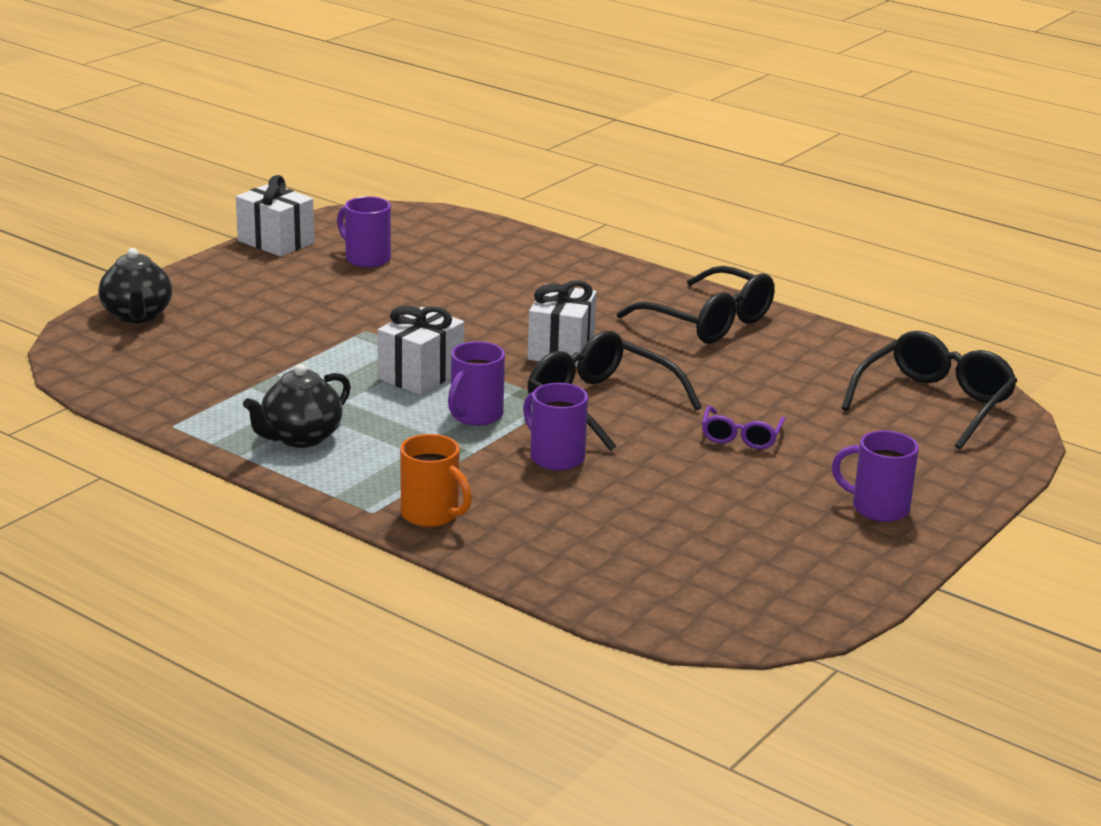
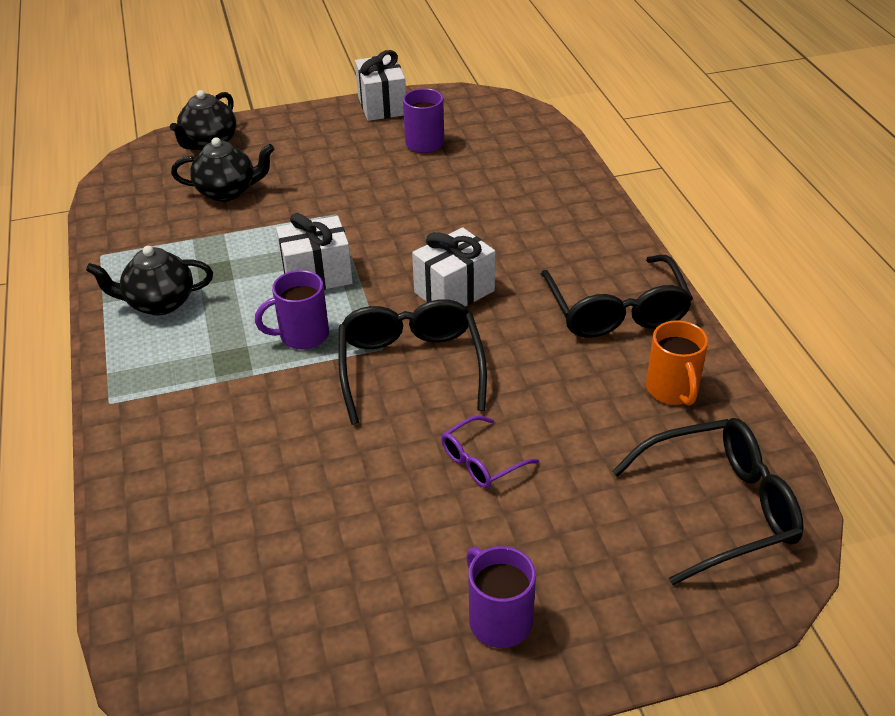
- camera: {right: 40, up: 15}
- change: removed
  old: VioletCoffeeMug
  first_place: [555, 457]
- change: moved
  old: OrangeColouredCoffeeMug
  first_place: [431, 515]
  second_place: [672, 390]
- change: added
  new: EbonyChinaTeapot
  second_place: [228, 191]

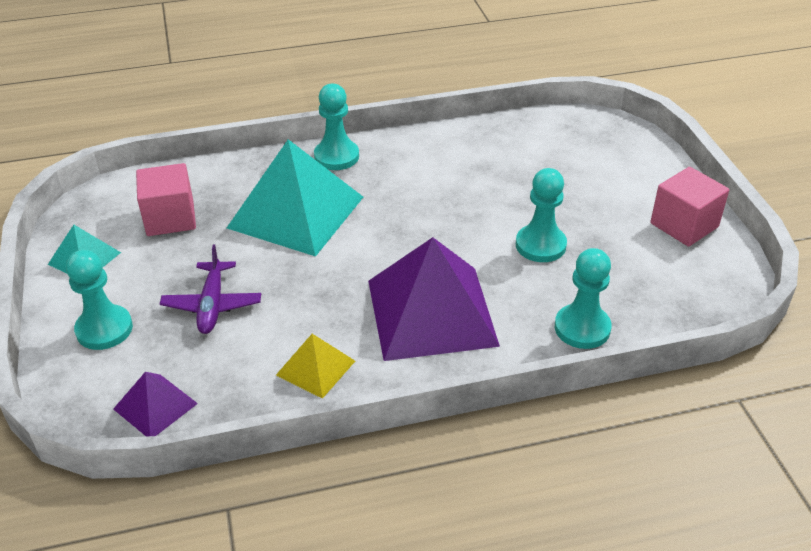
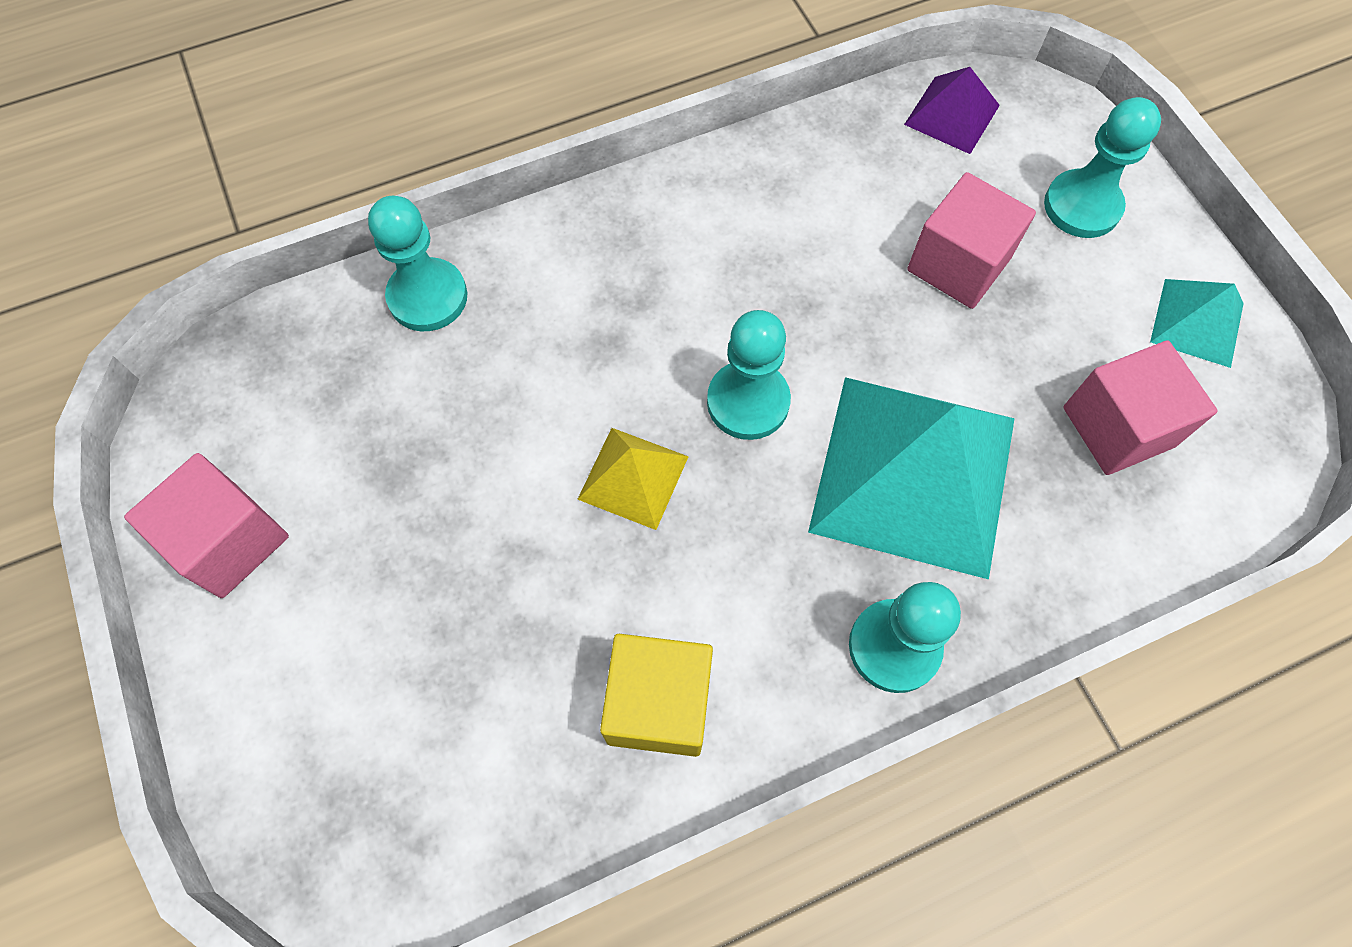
- camera: {right: 170, up: 25}
- change: moved
  old: AquaChessPawn
  first_place: [540, 245]
  second_place: [748, 402]
- change: removed
  old: VioletPyramid
  first_place: [431, 312]
- change: replaced
  old: VioletAeroplane
  new: PinkBlock
  first_place: [212, 305]
  second_place: [958, 264]
- change: moved
  old: GoldenPyramid
  first_place: [315, 367]
  second_place: [633, 477]
- change: added
  new: GoldenBlock
  second_place: [659, 703]

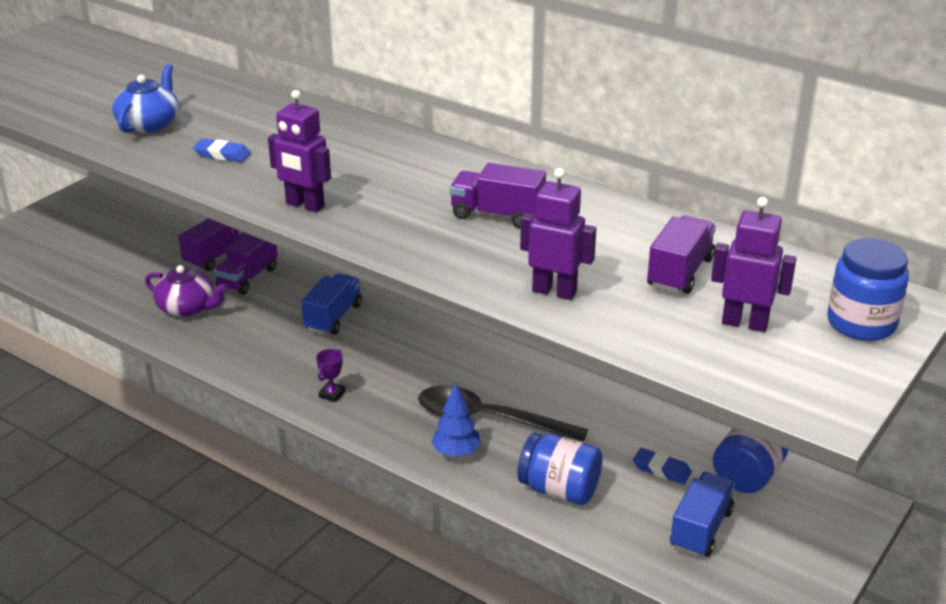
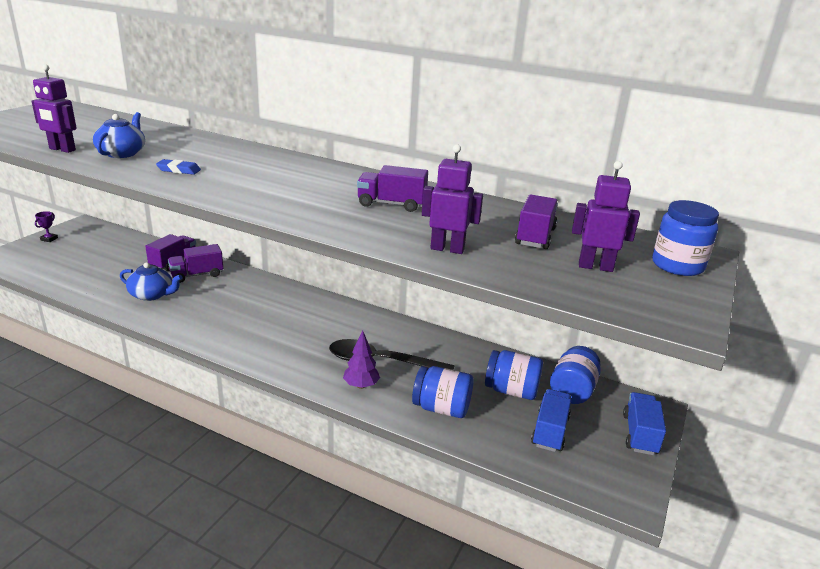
- camera: {right: -10, up: -5}
- change: moved
  old: VioletRobotFigure
  first_place: [304, 205]
  second_place: [62, 149]
- change: turned
  old: VioletTruck
  first_place: [248, 278]
  second_place: [197, 275]
  degrees: 45
- change: recoloured
  old: VioletChinaTeapot
  new: BlueChinaTeapot
  first_place: [187, 308]
  second_place: [152, 294]
- change: moved
  old: BlueTruck
  first_place: [333, 317]
  second_place: [640, 434]
- change: moved
  old: VioletPrizeCup
  first_place: [332, 394]
  second_place: [49, 239]
- change: recoloured
  old: BlueFirTree
  new: VioletFirTree
  first_place: [456, 452]
  second_place: [361, 385]
- change: replaced
  old: BlueEraser
  new: BlueJar
  first_place: [661, 469]
  second_place: [511, 391]

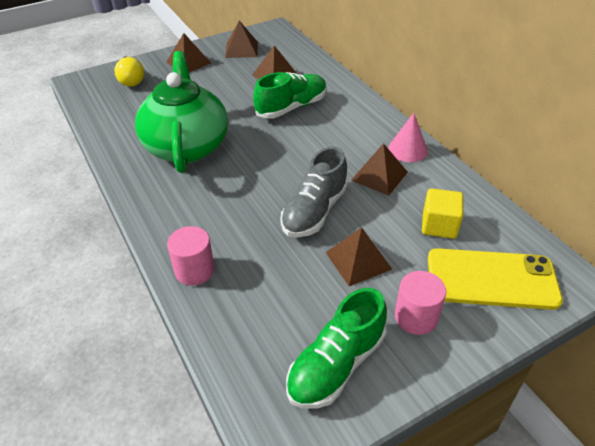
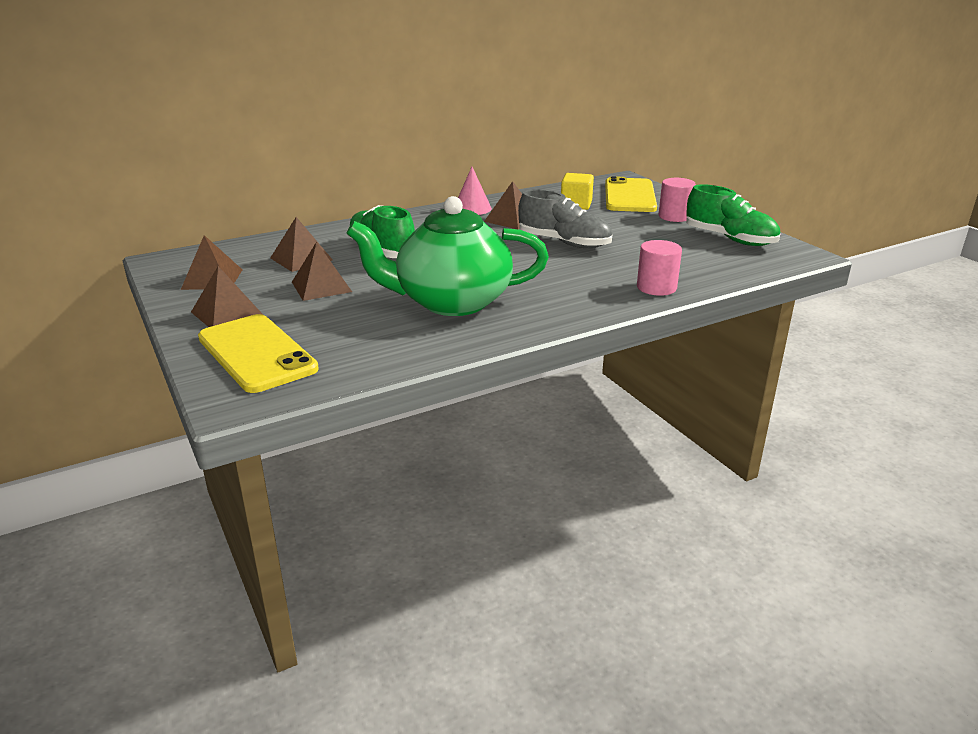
- camera: {right: -90, up: -15}
- change: replaced
  old: GoldenLightbulb
  new: GoldenMobilePhone
  first_place: [131, 80]
  second_place: [256, 353]
- change: moved
  old: BrownPyramid
  first_place: [358, 260]
  second_place: [321, 286]

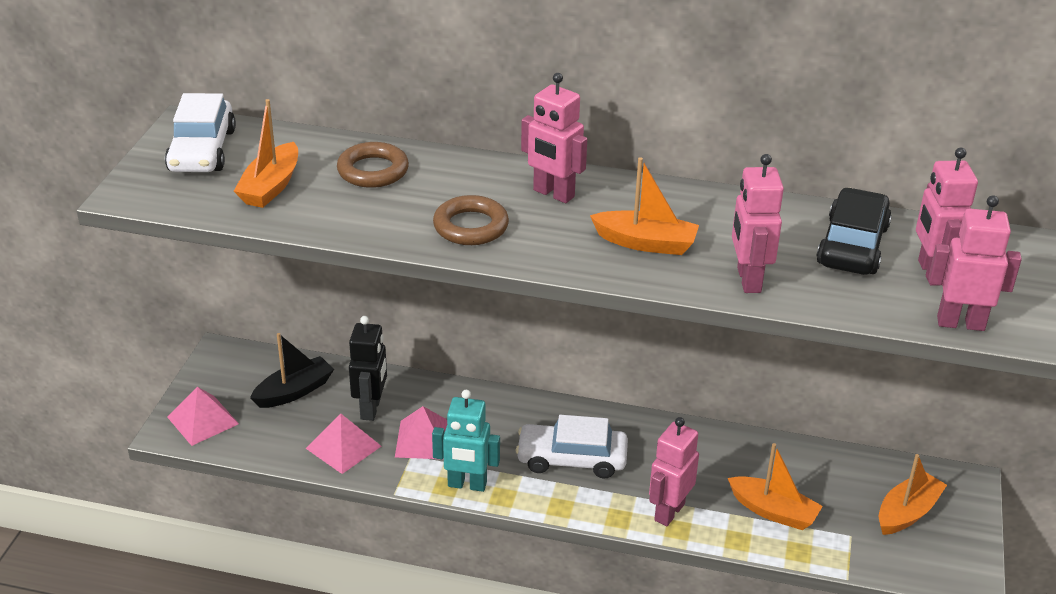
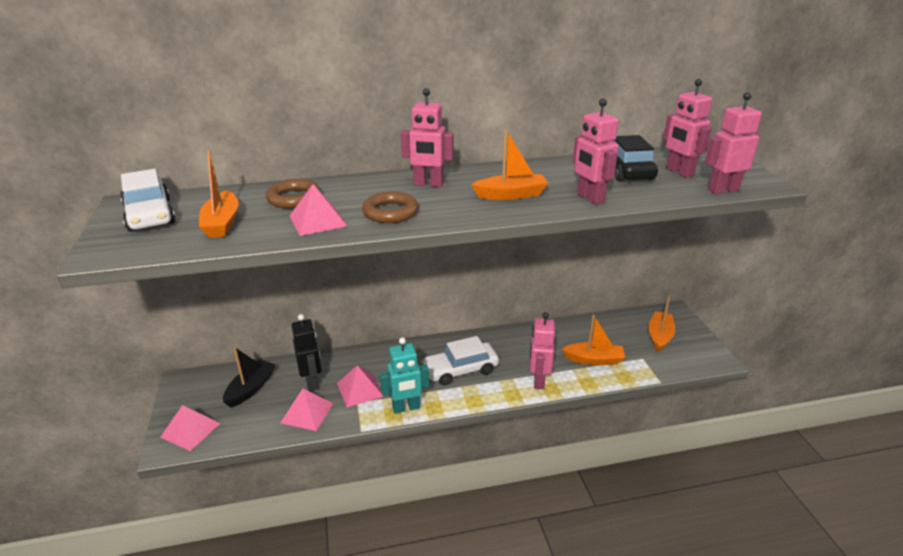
- camera: {right: -25, up: -5}
- change: added
  new: PinkPyramid
  second_place: [318, 220]

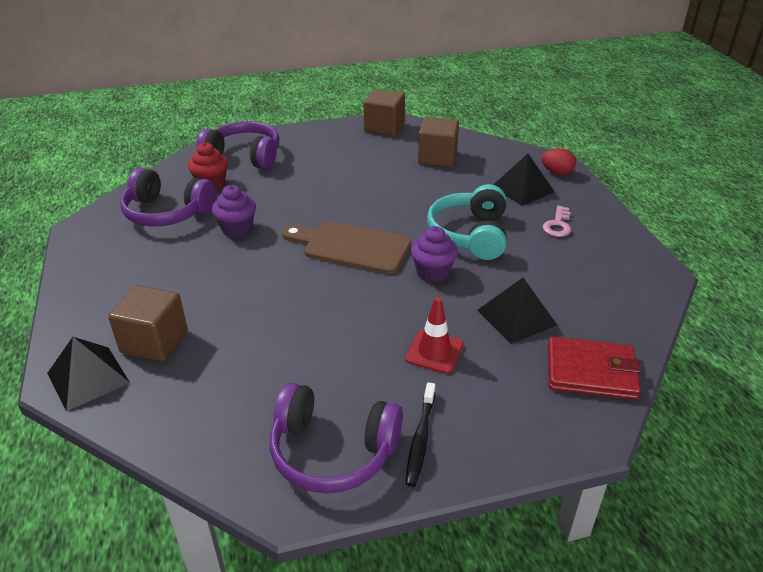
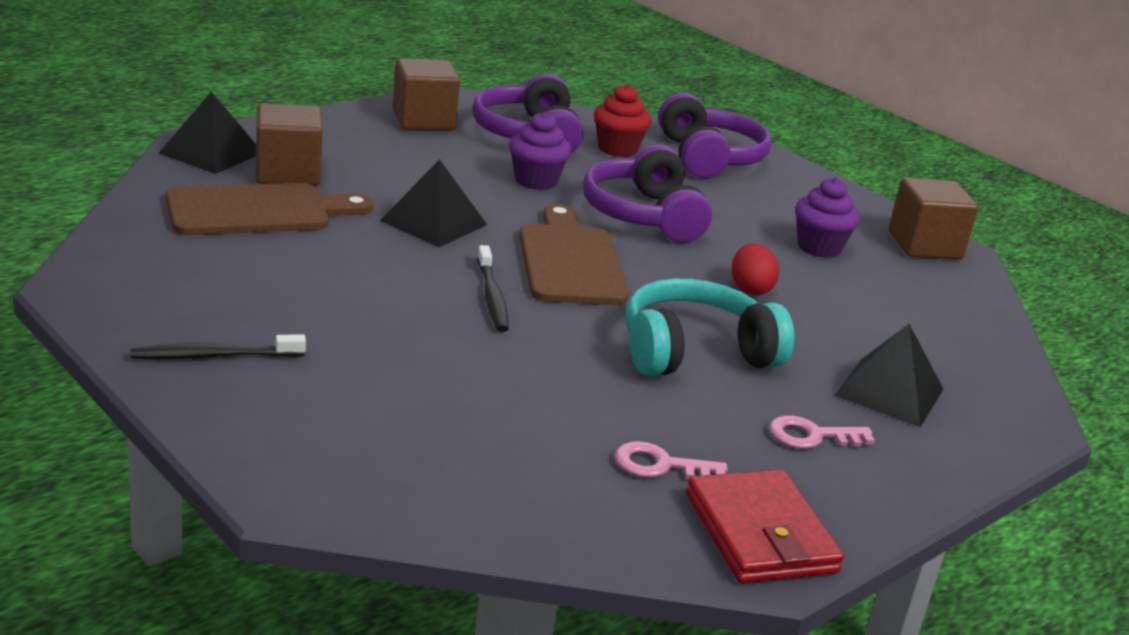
- camera: {right: 60, up: -10}
- change: moved
  old: BrownBlock
  first_place: [437, 158]
  second_place: [423, 120]
- change: moved
  old: ScarletEggShape
  first_place: [557, 172]
  second_place: [750, 289]
- change: moved
  old: VioletFairyCake
  first_place: [432, 272]
  second_place: [819, 247]
- change: moved
  old: EbonyPyramid
  first_place: [516, 317]
  second_place: [434, 222]
- change: removed
  old: ScarletSafetyCone
  first_place: [434, 352]
- change: moved
  old: ScarletCardWallet
  first_place: [590, 372]
  second_place: [760, 533]
- change: moved
  old: VioletHeadset
  first_place: [332, 452]
  second_place: [643, 215]
- change: added
  new: BrownBreadBoard
  second_place: [258, 211]
- change: added
  new: EbonyToothBrush
  second_place: [492, 297]
- change: added
  new: PinkLatchkey
  second_place: [661, 465]

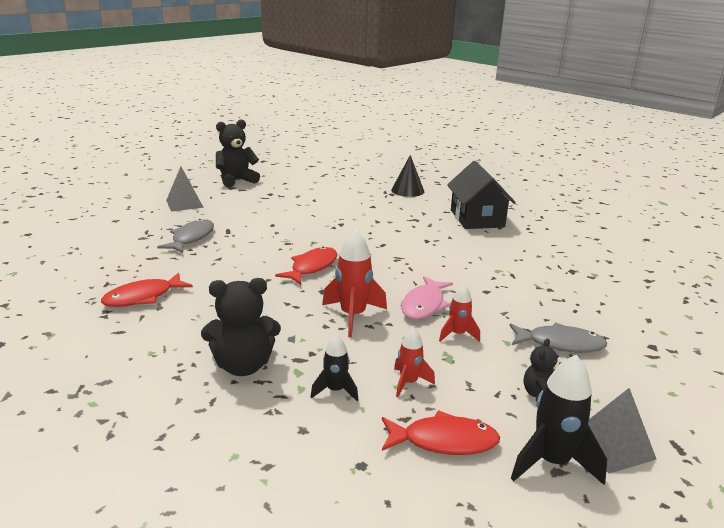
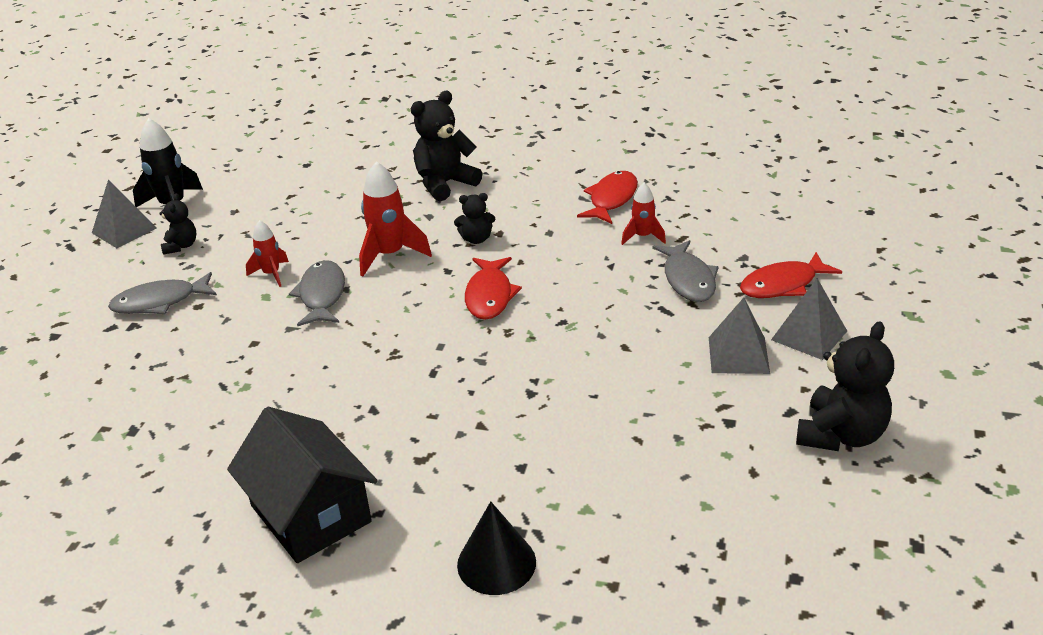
- camera: {right: 155, up: 10}
- change: recoloured
  old: PinkToyFish
  new: GreyToyFish
  first_place: [424, 305]
  second_place: [322, 295]
- change: moved
  old: ScarletSpaceship
  first_place: [408, 383]
  second_place: [642, 237]
- change: removed
  old: EbonySpaceship
  first_place: [335, 390]
- change: moved
  old: ScarletToyFish
  first_place: [444, 441]
  second_place: [783, 285]
- change: added
  new: EbonyTeddy
  second_place: [476, 239]
- change: added
  new: GreyPyramid
  second_place: [738, 355]

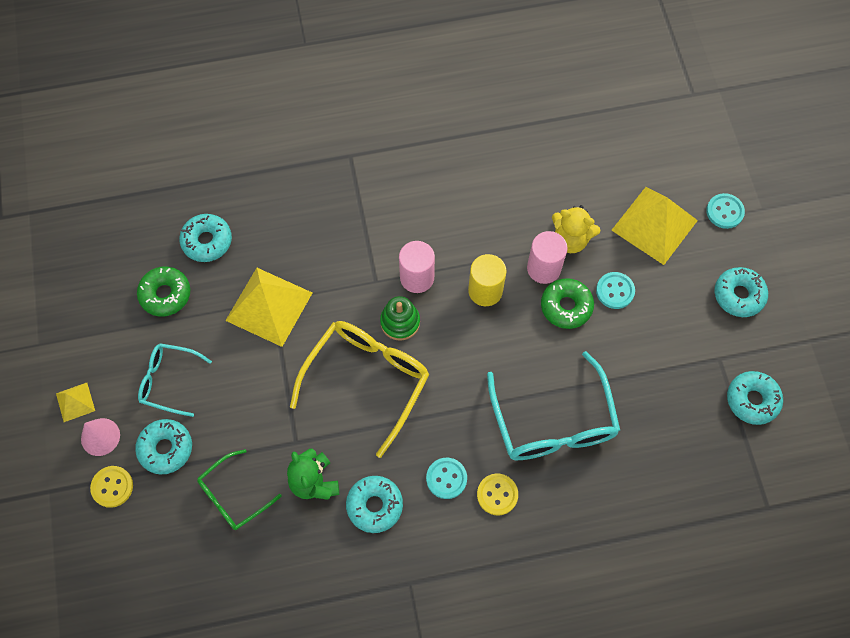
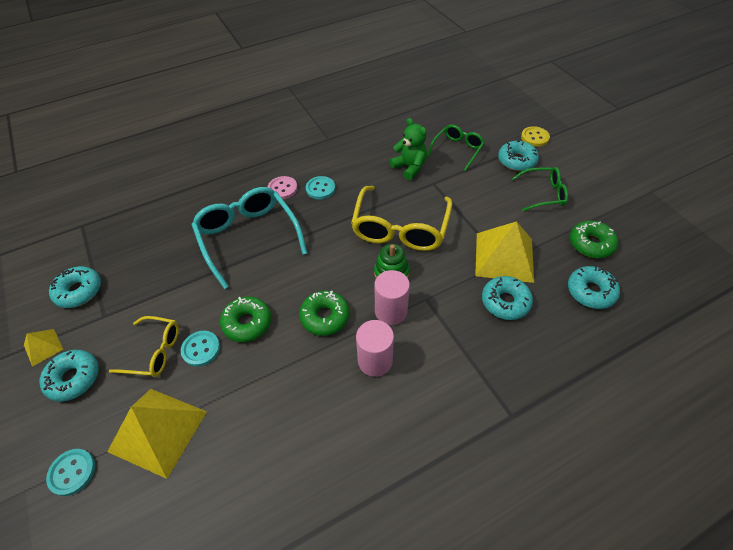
- camera: {right: 165, up: -15}
- change: removed
  old: GoldenTeddy
  first_place: [570, 239]
- change: moved
  old: PinkCylinder
  first_place: [543, 268]
  second_place: [375, 361]
- change: replaced
  old: GoldenCylinder
  new: LeafGreenDoughnut
  first_place: [485, 291]
  second_place: [325, 317]
- change: recoloured
  old: AquaEyeglasses
  new: LeafGreenEyeglasses
  first_place: [169, 381]
  second_place: [542, 194]
- change: moved
  old: GoldenPyramid
  first_place: [75, 402]
  second_place: [43, 347]
- change: removed
  old: PinkSolidCone
  first_place: [100, 437]
- change: recoloured
  old: GoldenShirtButton
  new: PinkShirtButton
  first_place: [497, 494]
  second_place: [282, 189]
- change: moved
  old: AquaDoughnut
  first_place: [374, 505]
  second_place: [505, 302]
- change: added
  new: GoldenEyeglasses
  second_place: [153, 351]

